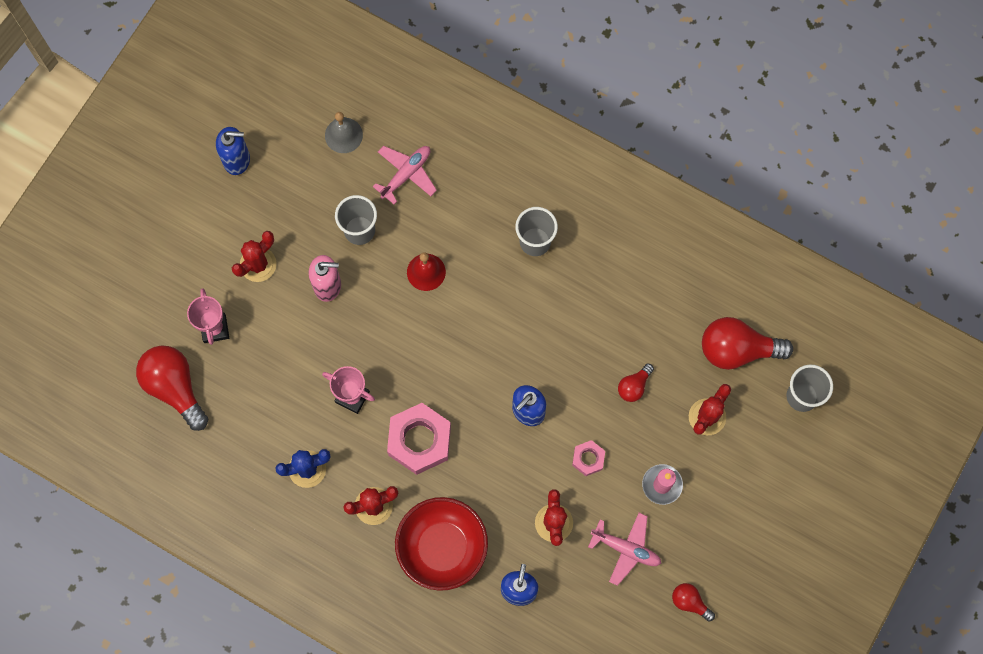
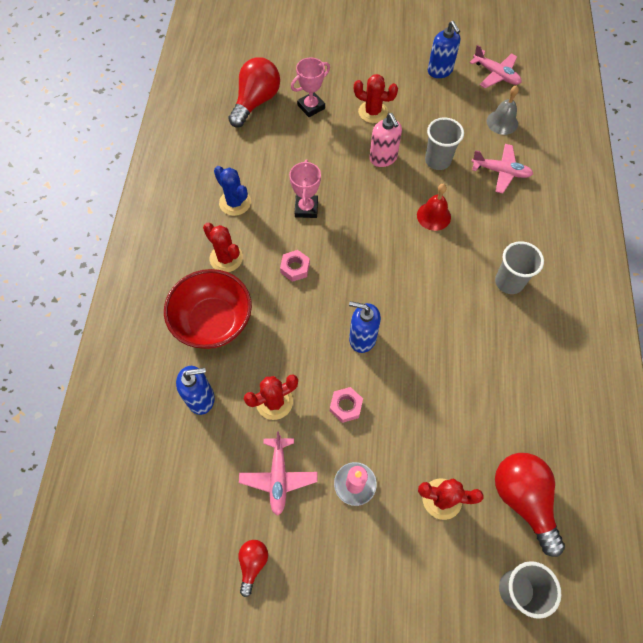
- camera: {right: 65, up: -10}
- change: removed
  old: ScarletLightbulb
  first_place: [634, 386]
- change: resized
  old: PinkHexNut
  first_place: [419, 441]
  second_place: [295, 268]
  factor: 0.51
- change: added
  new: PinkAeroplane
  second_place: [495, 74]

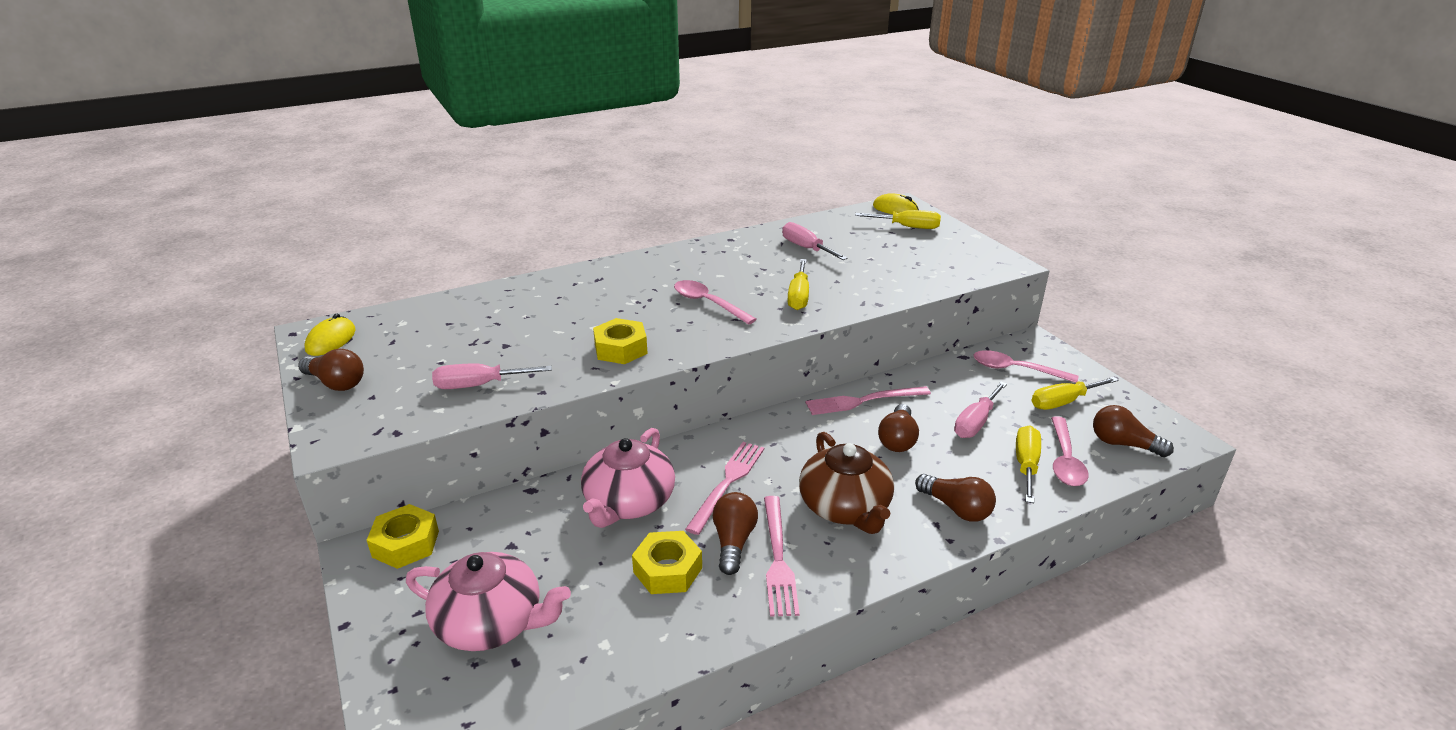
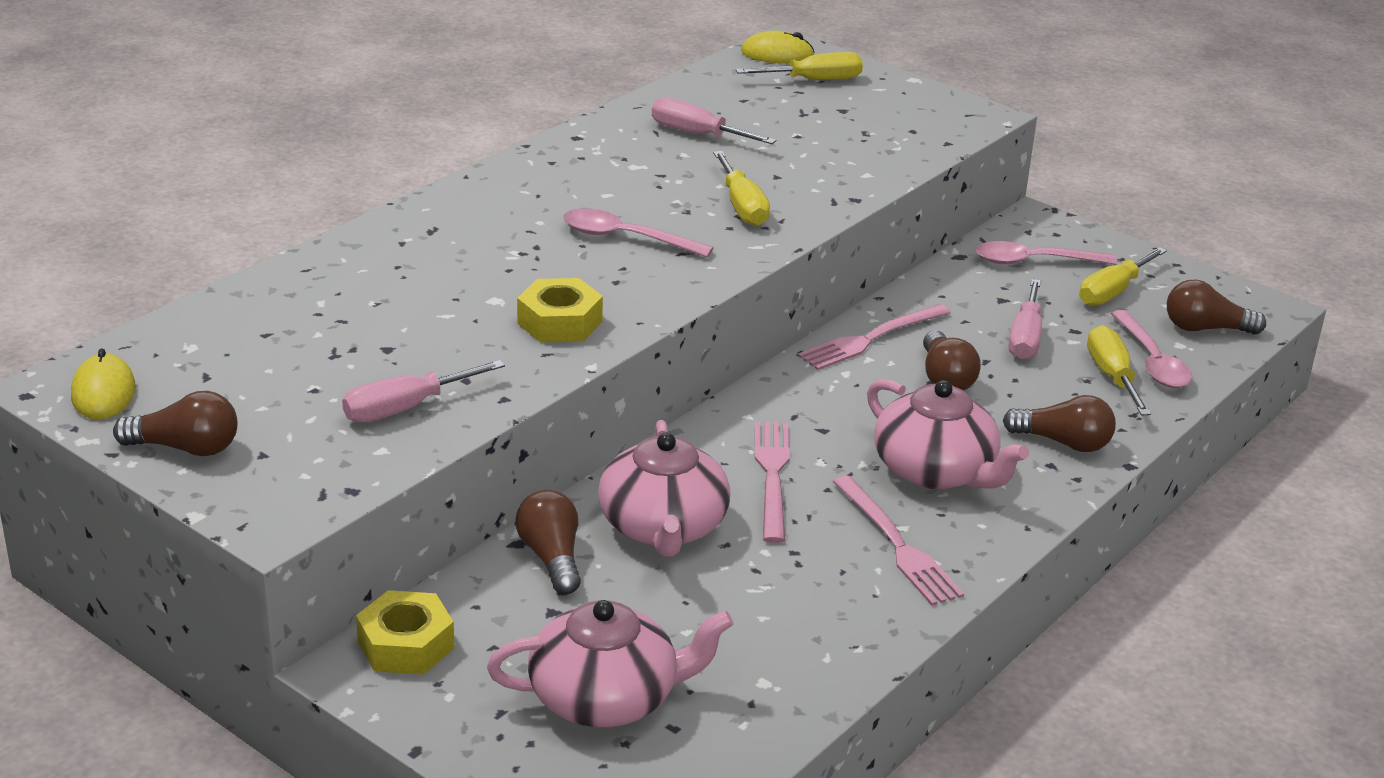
- camera: {right: -25, up: 0}
- change: recoloured
  old: BrownChinaTeapot
  new: PinkChinaTeapot
  first_place: [845, 507]
  second_place: [936, 470]
- change: moved
  old: BrownLightbulb
  first_place: [733, 542]
  second_place: [552, 558]
- change: removed
  old: GoldenHexNut
  first_place: [667, 570]

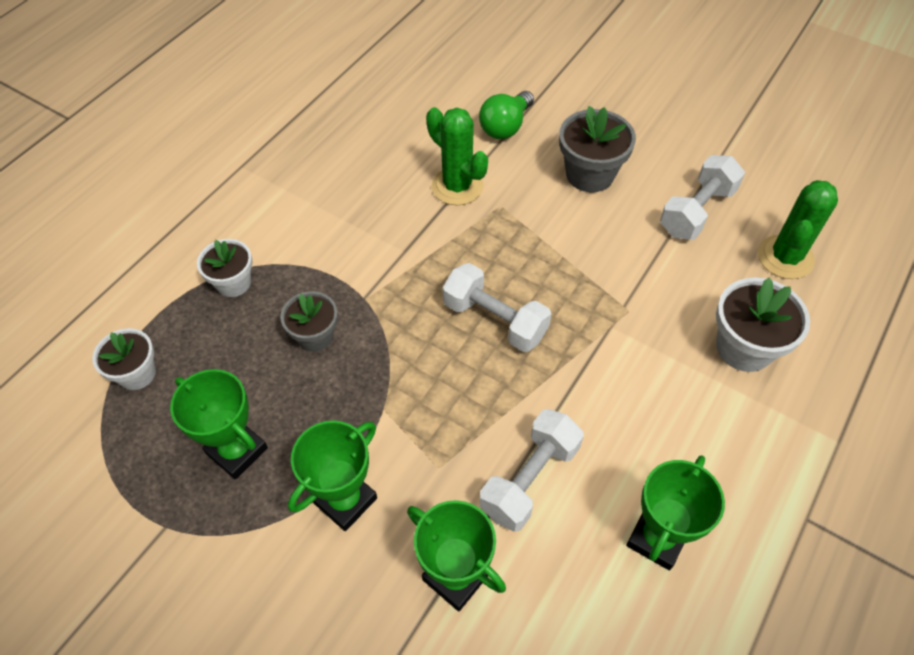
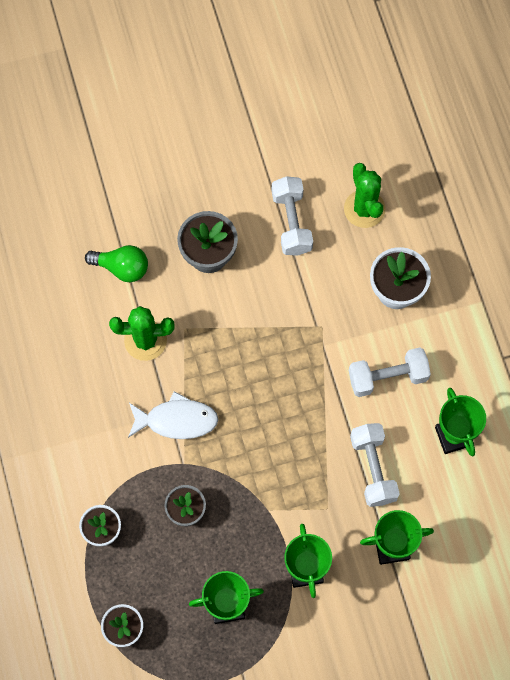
- camera: {right: -50, up: 15}
- change: turned
  old: LeafGreenLightbulb
  first_place: [505, 127]
  second_place: [122, 268]
  degrees: -60
- change: moved
  old: SnowWhiteHandWeight
  first_place: [495, 320]
  second_place: [387, 377]
- change: added
  new: SnowWhiteToyFish
  second_place: [177, 420]

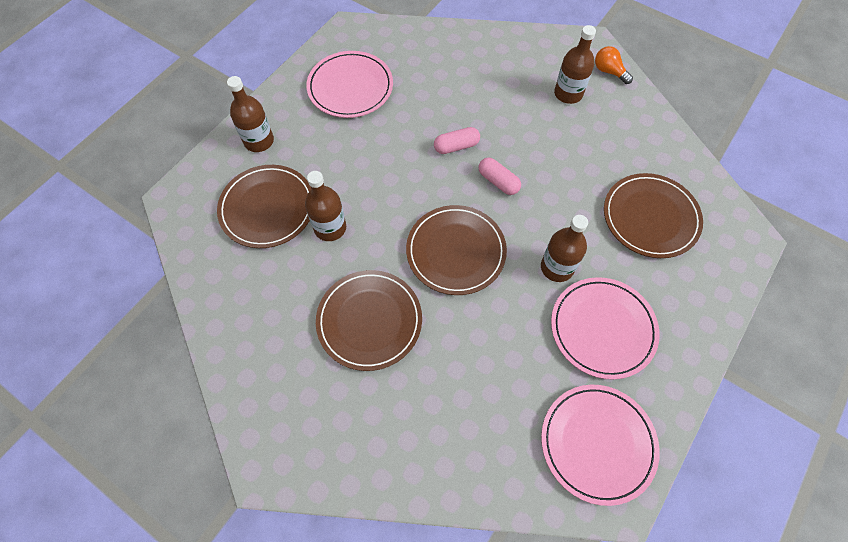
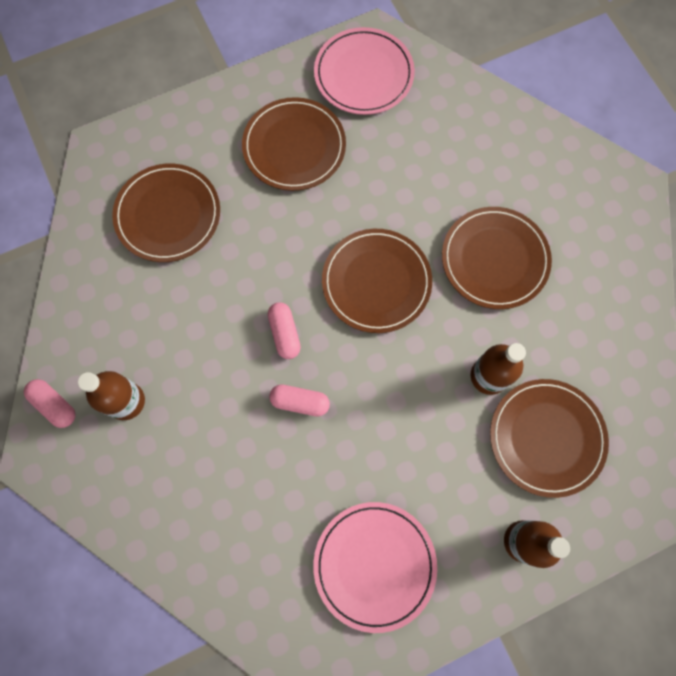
- camera: {right: -150, up: 10}
- change: replaced
  old: OrangeColouredLightbulb
  new: PinkPillShape
  first_place: [609, 71]
  second_place: [54, 405]
- change: removed
  old: BrownBottle
  first_place: [557, 267]
- change: recoloured
  old: PinkPlate
  new: BrownPlate
  first_place: [602, 328]
  second_place: [294, 147]

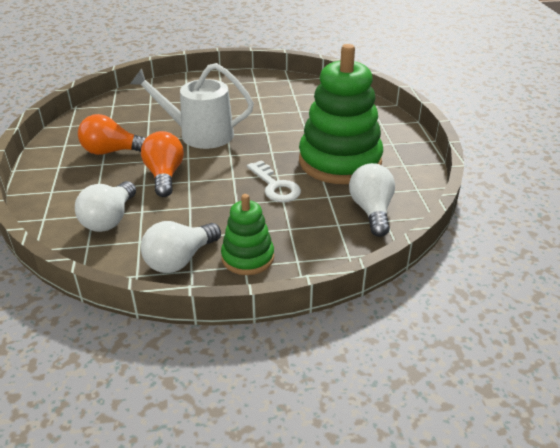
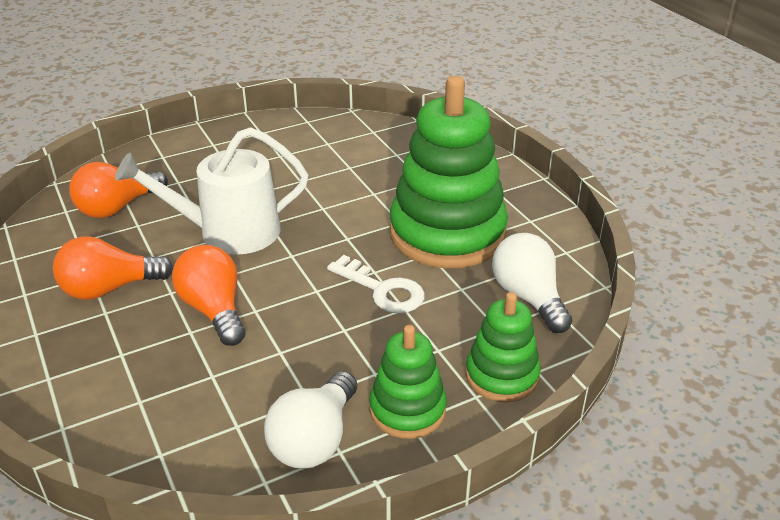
- camera: {right: -20, up: 0}
- change: removed
  old: SnowWhiteLightbulb
  first_place: [109, 219]
- change: added
  new: OrangeColouredLightbulb
  second_place: [117, 207]
- change: added
  new: LeafGreenRingStacker
  second_place: [502, 375]

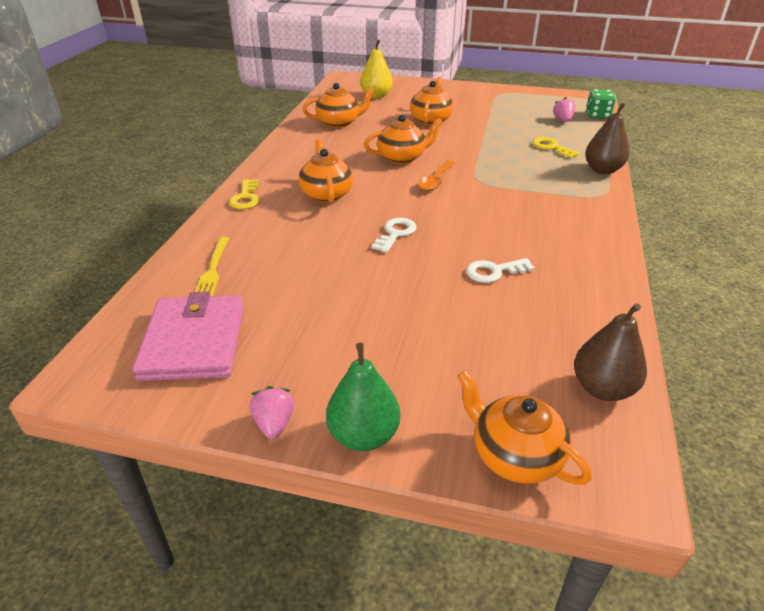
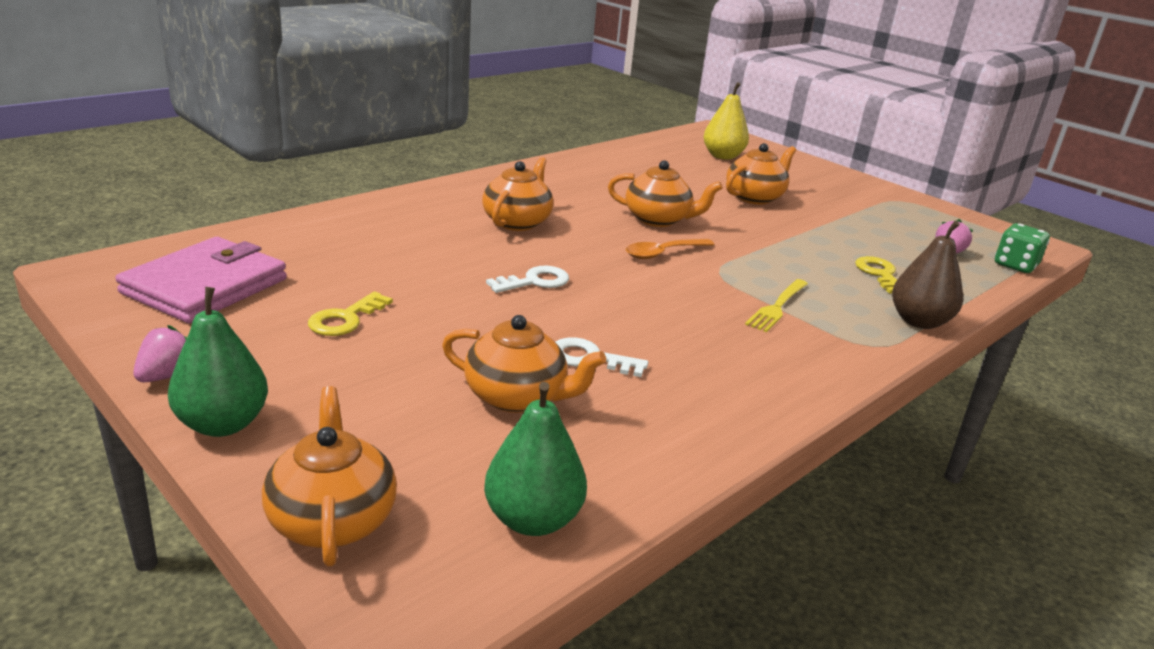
- camera: {right: 30, up: -10}
- change: moved
  old: OrangeColouredChinaTeapot
  first_place: [339, 122]
  second_place: [517, 397]
- change: moved
  old: GoldenLatchkey
  first_place: [246, 198]
  second_place: [345, 319]
- change: moved
  old: GoldenDinnerFork
  first_place: [213, 270]
  second_place: [777, 307]
- change: recoloured
  old: BrownToyPear
  new: LeafGreenToyPear
  first_place: [602, 388]
  second_place: [533, 519]

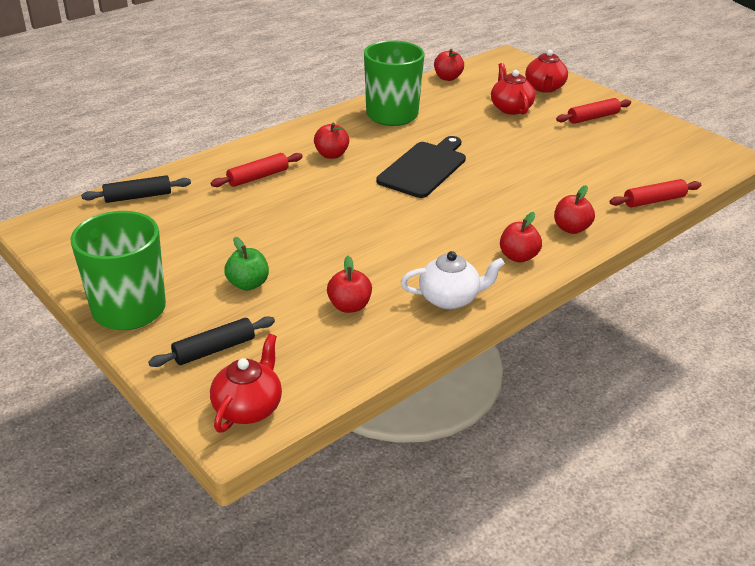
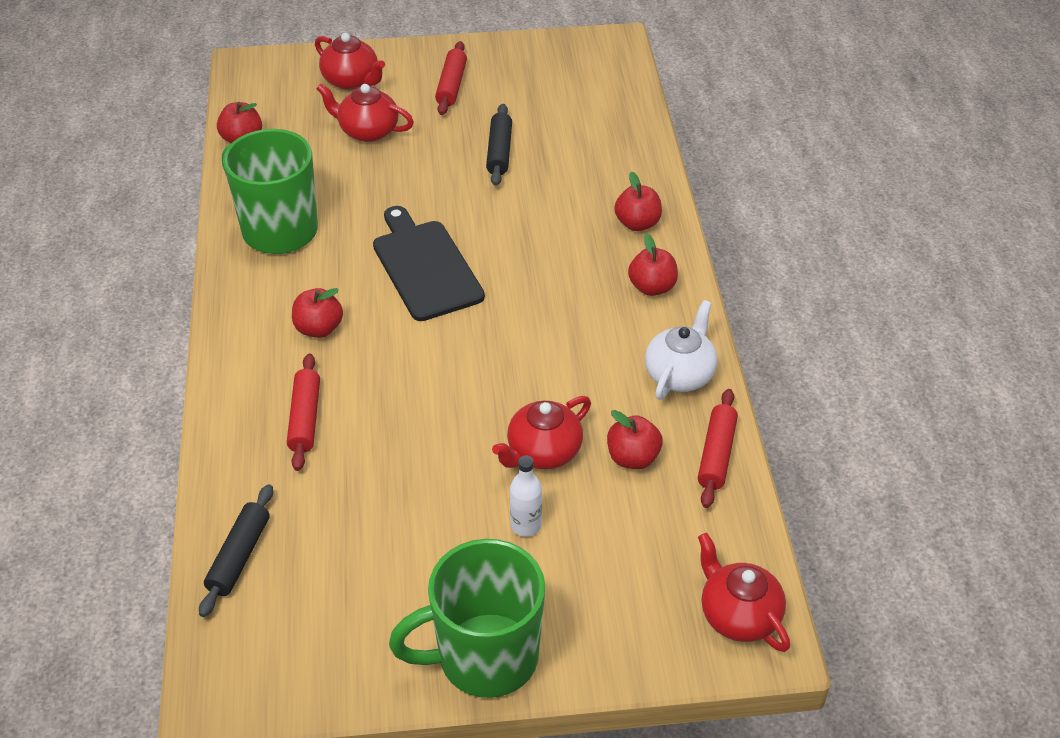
- camera: {right: -55, up: 10}
- change: moved
  old: ScarletPastryRoller
  first_place: [654, 201]
  second_place: [716, 454]
- change: replaced
  old: LeafGreenToyApple
  new: SnowWhiteBottle
  first_place: [248, 284]
  second_place: [526, 525]
- change: moved
  old: EbonyPastryRoller
  first_place: [214, 349]
  second_place: [499, 152]
- change: added
  new: ScarletChinaTeapot
  second_place: [543, 452]

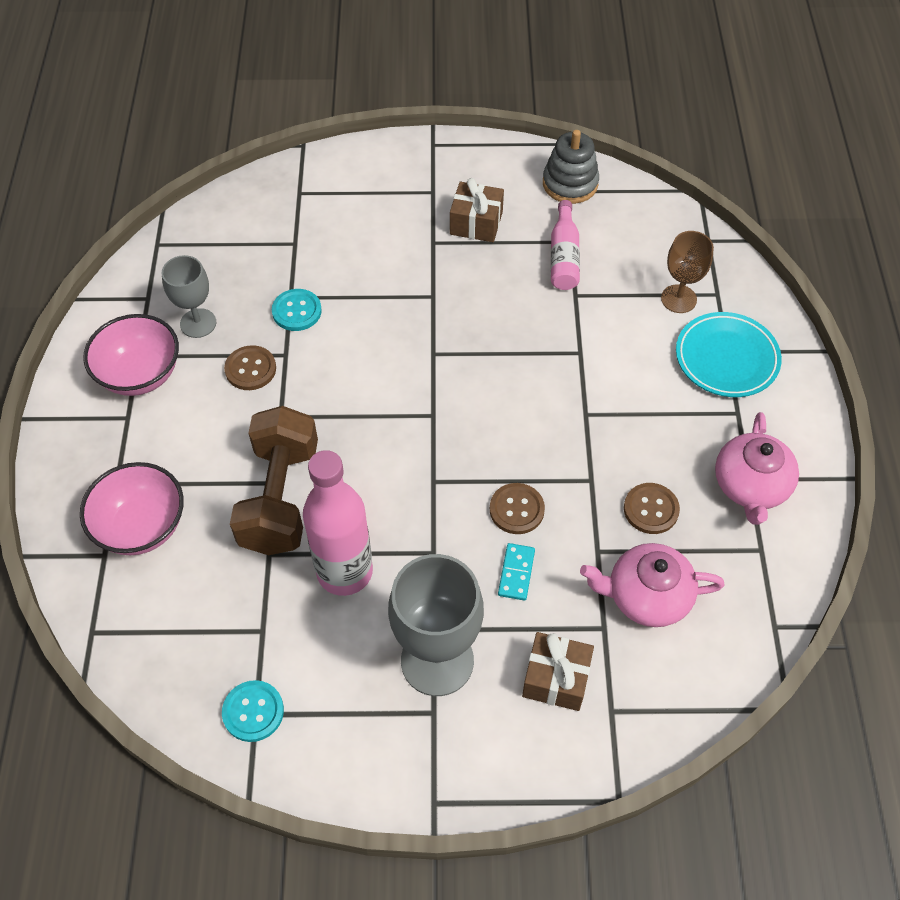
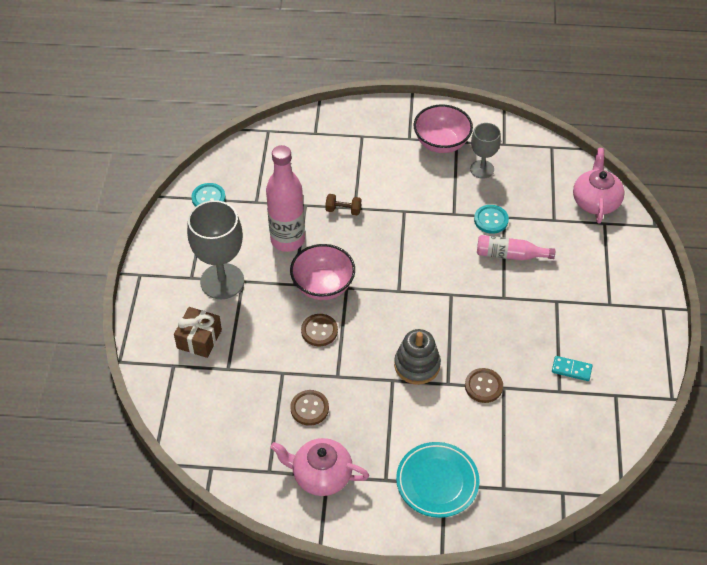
- camera: {right: 95, up: -5}
- change: moved
  old: GreyRingStacker
  first_place: [570, 184]
  second_place: [417, 365]
- change: removed
  old: BrownGift
  first_place: [476, 223]
- change: moved
  old: PinkBottle
  first_place: [563, 256]
  second_place: [510, 255]
- change: removed
  old: BrownChalice
  first_place: [678, 299]
- change: moved
  old: BrownShirtButton
  first_place: [250, 369]
  second_place: [483, 386]
- change: resized
  old: BrownHandWeight
  first_place: [280, 497]
  second_place: [343, 210]
  factor: 0.41
- change: moved
  old: PinkServingBowl
  first_place: [142, 526]
  second_place: [323, 286]
- change: moved
  old: AquaDomino
  first_place: [516, 573]
  second_place: [571, 369]
- change: moved
  old: PinkChinaTeapot
  first_place: [646, 596]
  second_place: [595, 201]

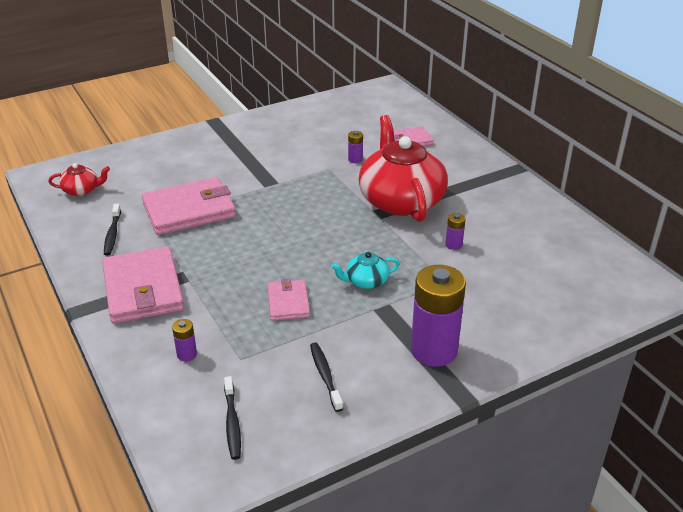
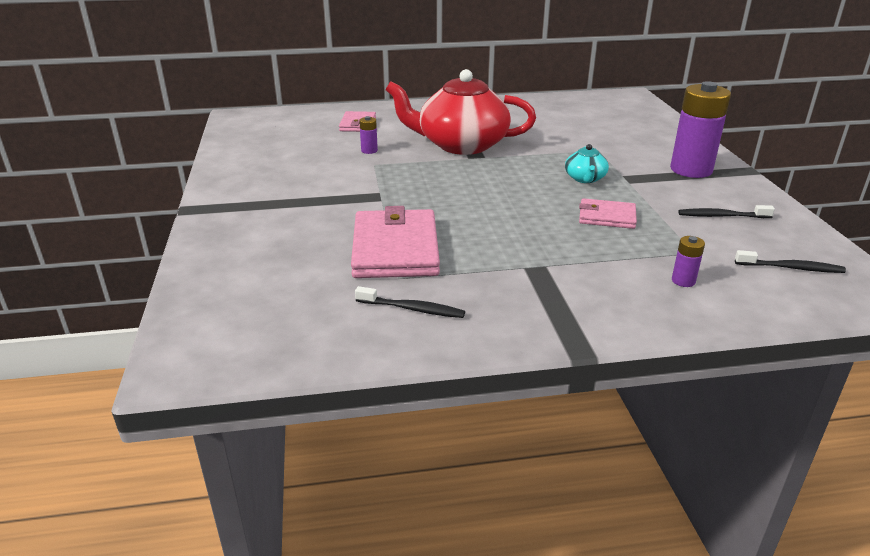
- camera: {right: -70, up: -5}
- change: removed
  old: ScarletChinaTeapot
  first_place: [81, 190]
- change: removed
  old: VioletAaBattery
  first_place: [453, 245]
- change: removed
  old: PinkCardWallet
  first_place: [143, 289]

